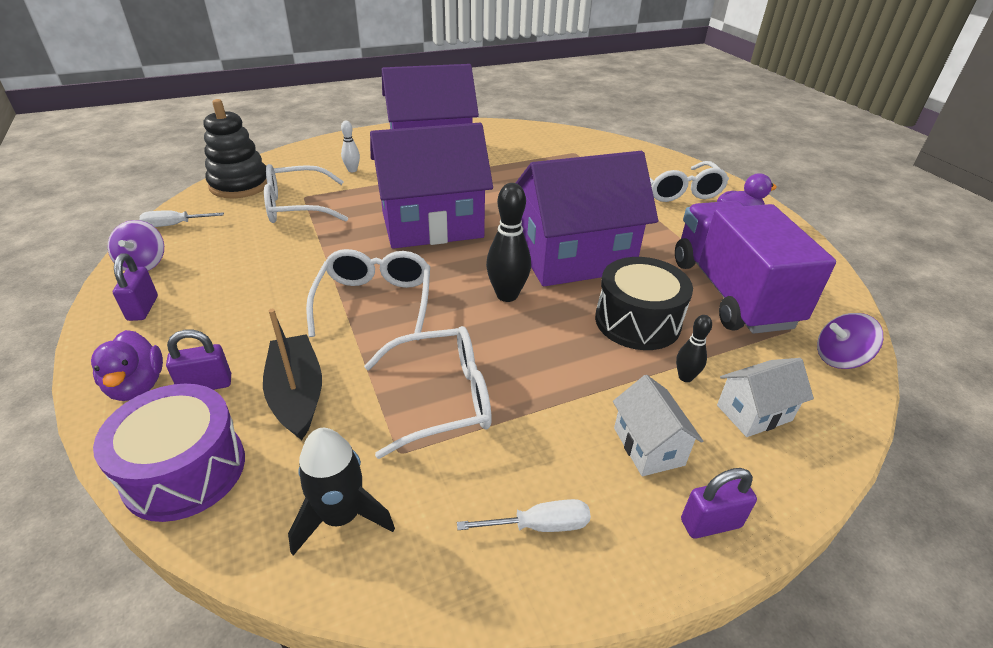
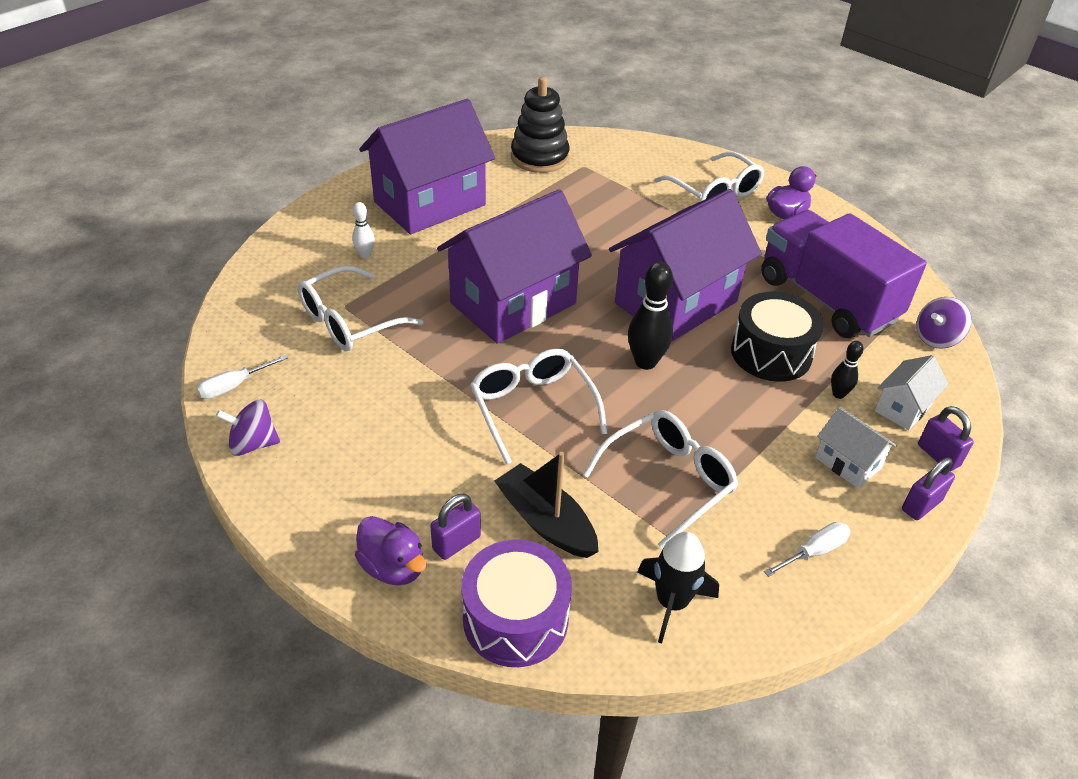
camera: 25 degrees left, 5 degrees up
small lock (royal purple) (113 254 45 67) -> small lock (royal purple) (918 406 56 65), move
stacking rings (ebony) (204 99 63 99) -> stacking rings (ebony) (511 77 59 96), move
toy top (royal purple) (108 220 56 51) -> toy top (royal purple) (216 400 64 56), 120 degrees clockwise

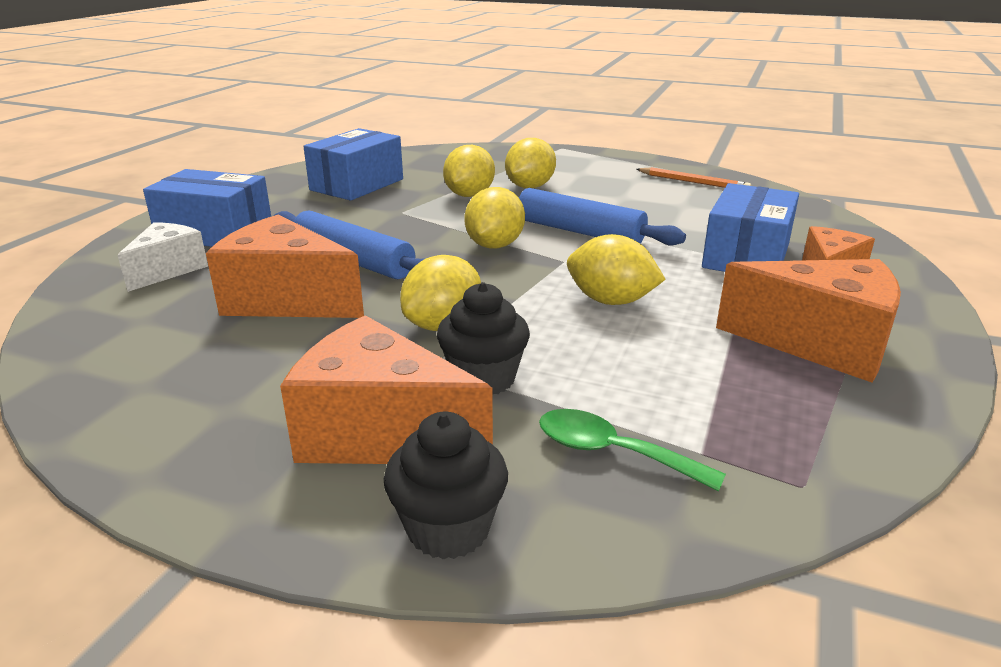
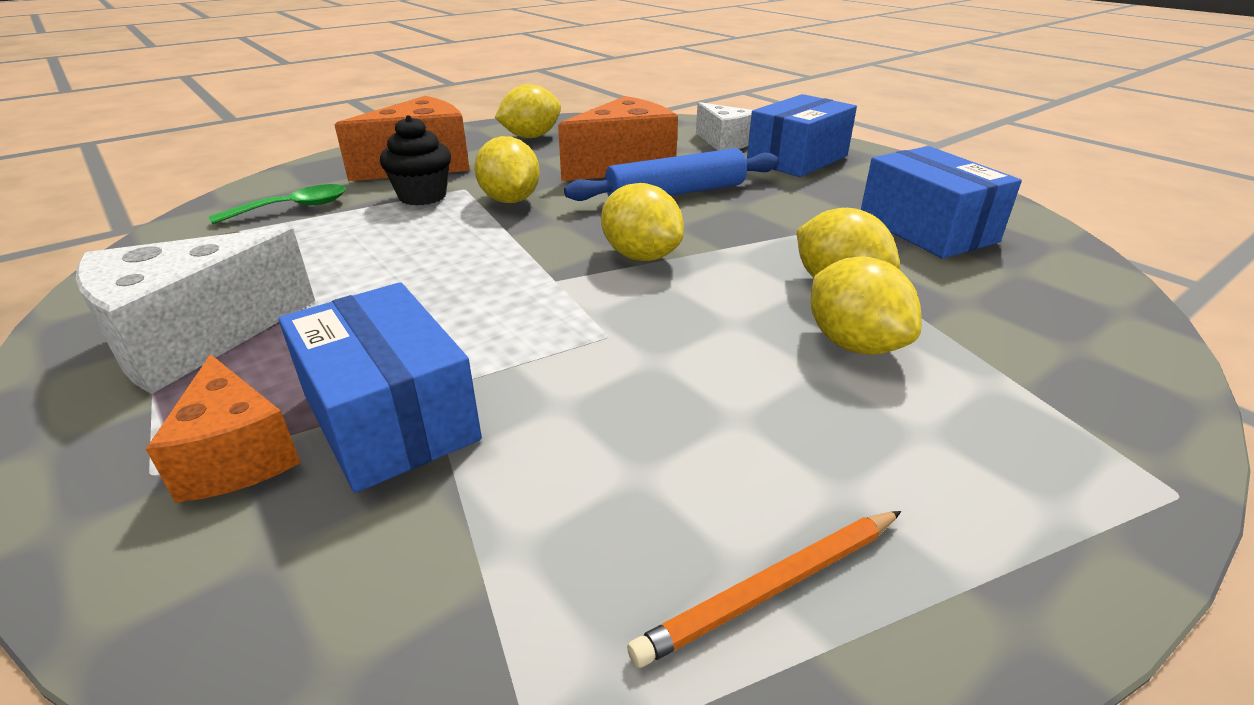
camera: 120 degrees right, 5 degrees up
cupcake (ebony) (384 412 124 148) -> none
dough roller (cobalt) (519 188 167 57) -> none
lemon (golden) (567 234 99 71) -> lemon (golden) (495 84 66 54), move
cheese wedge (orange) (716 259 185 124) -> cheese wedge (pure white) (76 227 239 167)

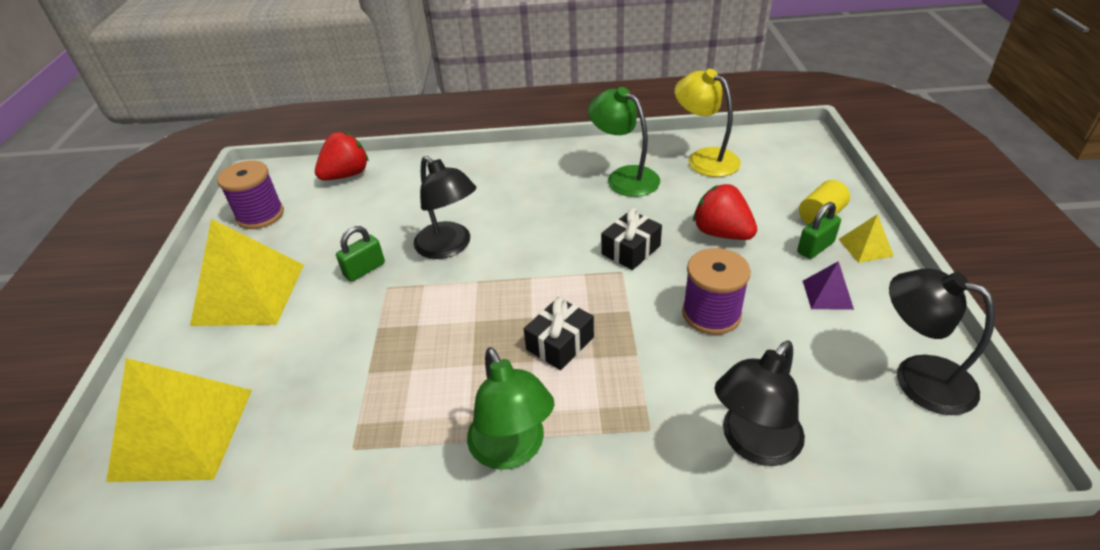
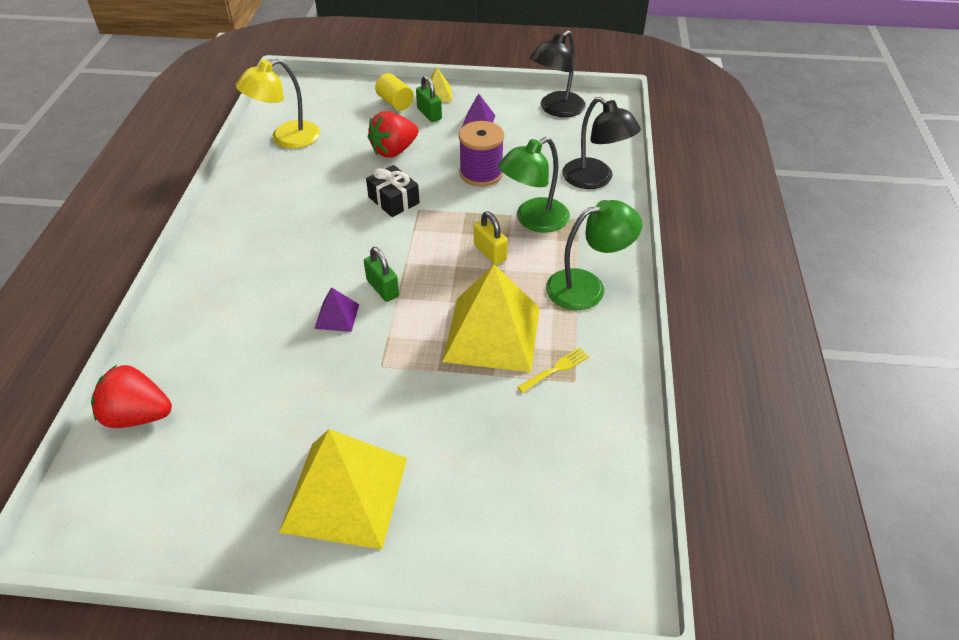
camera: 85 degrees left, 5 degrees up
reel of thread (royal purple) (217 160 67 69) -> none
none -> dinner fork (golden) (517 347 72 46)
solid pyramid (golden) (106 358 146 124) -> solid pyramid (golden) (442 264 98 108), move
small lock (green) (336 226 49 56) -> small lock (green) (364 247 35 55), move
reading lamp (green) (588 87 72 110) -> reading lamp (green) (498 137 72 95), move
reading lamp (ebony) (414 156 62 103) -> solid pyramid (royal purple) (314 287 45 45)
gift (ebony) (524 297 70 73) -> small lock (golden) (474 211 34 54)
strawberry (crimson) (315 131 54 50) -> strawberry (crimson) (91 365 81 63), 45 degrees counterclockwise

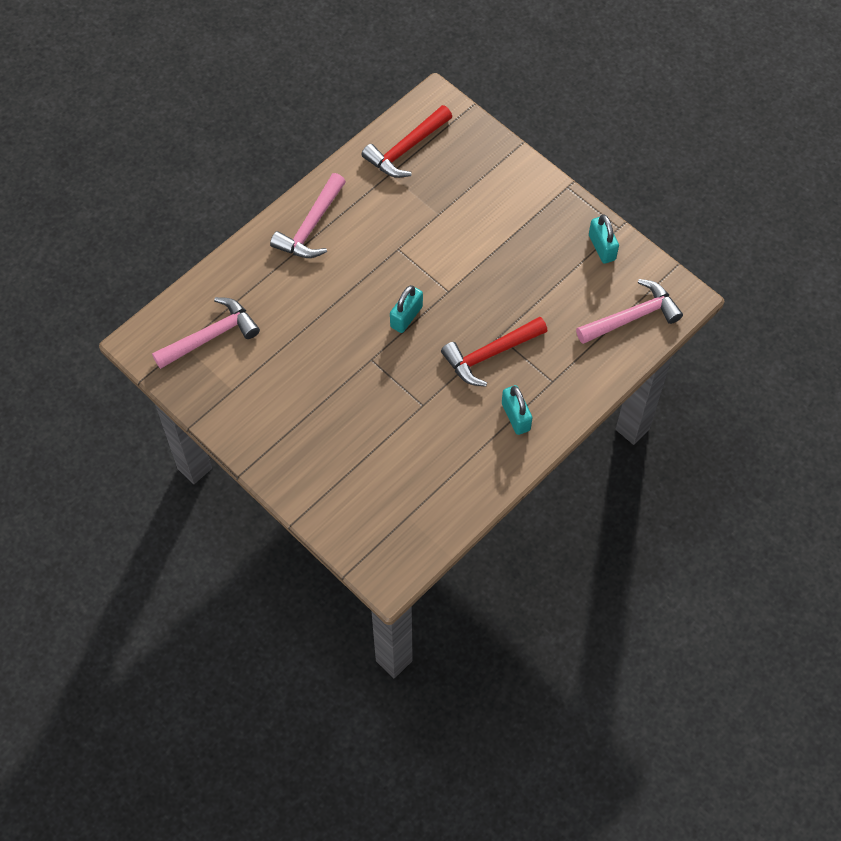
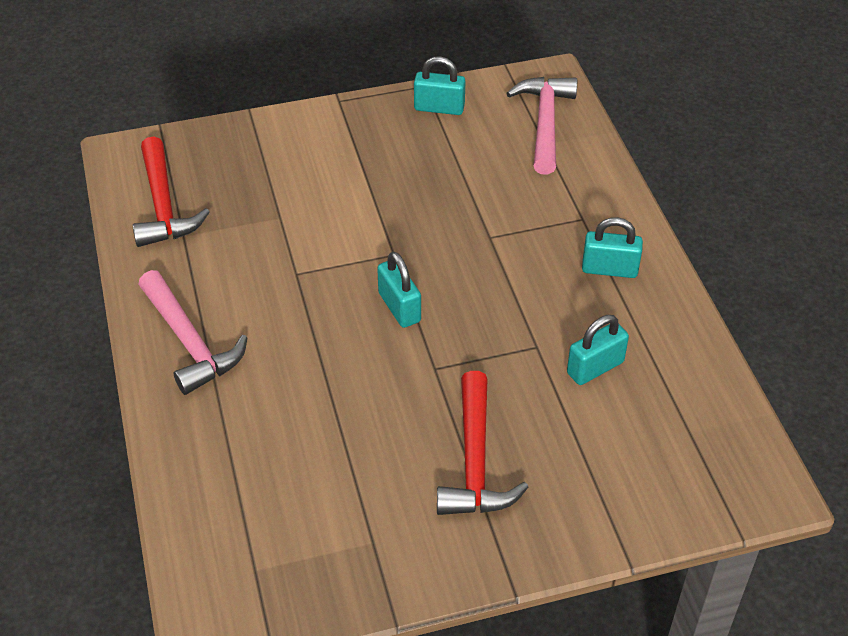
camera: 60 degrees left, 15 degrees down
hammer (rosy) (152 297 108 72) -> none
none -> small lock (aqua) (567 315 62 70)
hammer (crimson) (441 317 107 70) -> hammer (crimson) (437 371 91 144), move

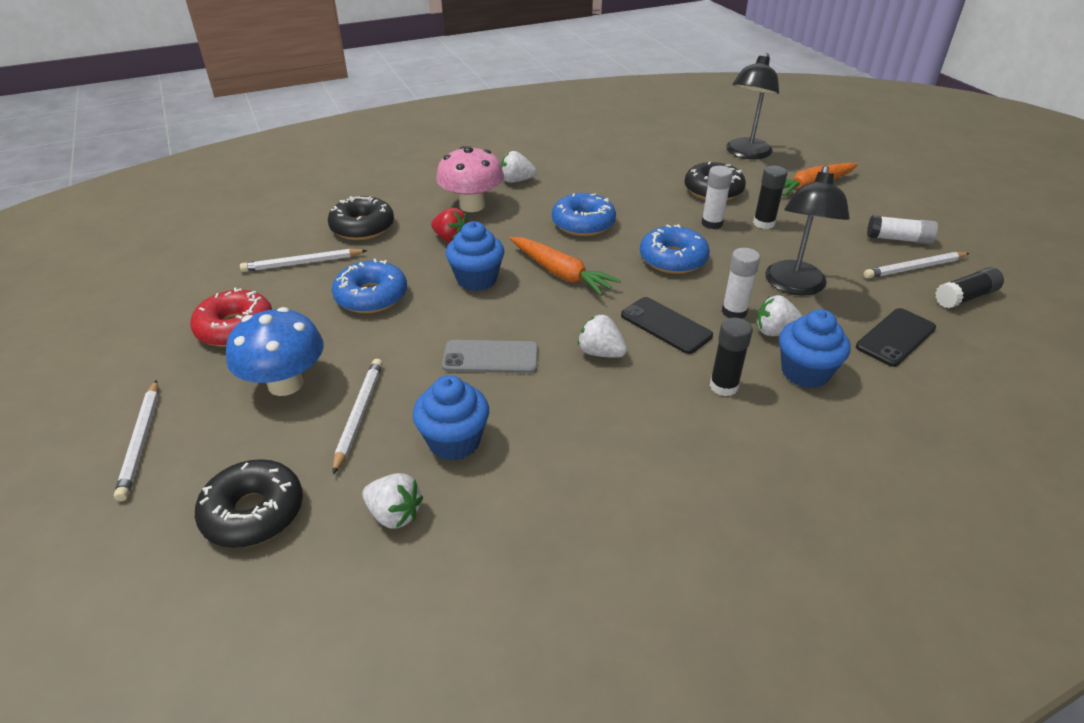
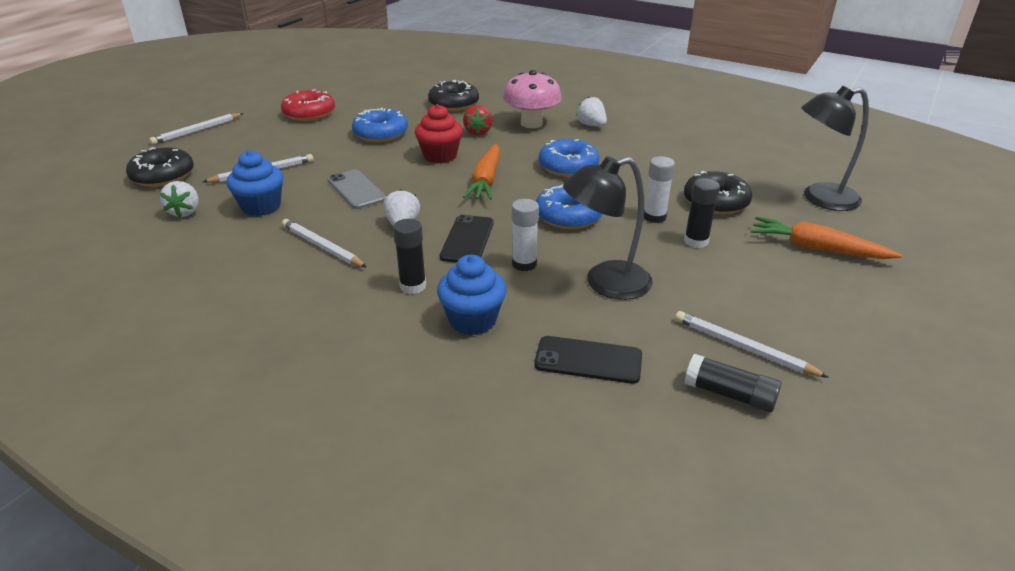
camera: 55 degrees right, 5 degrees down
toadstool (cobalt) (226 307 98 89) -> none
strawberry (pure white) (756 295 46 41) -> none
glue stick (pure white) (867 215 71 29) -> none
lead pencil (pure white) (240 248 127 24) -> lead pencil (pure white) (282 219 85 49), move
cupcake (cobalt) (446 221 58 70) -> cupcake (crimson) (415 104 48 60)

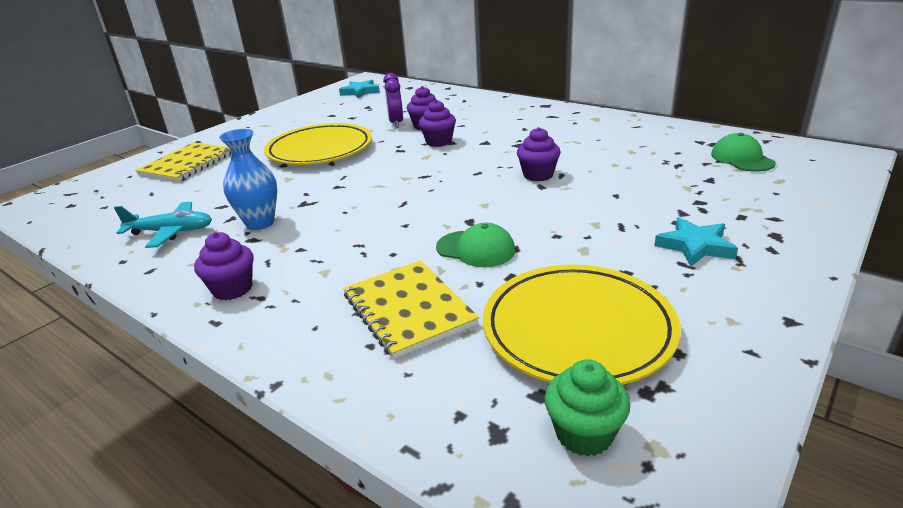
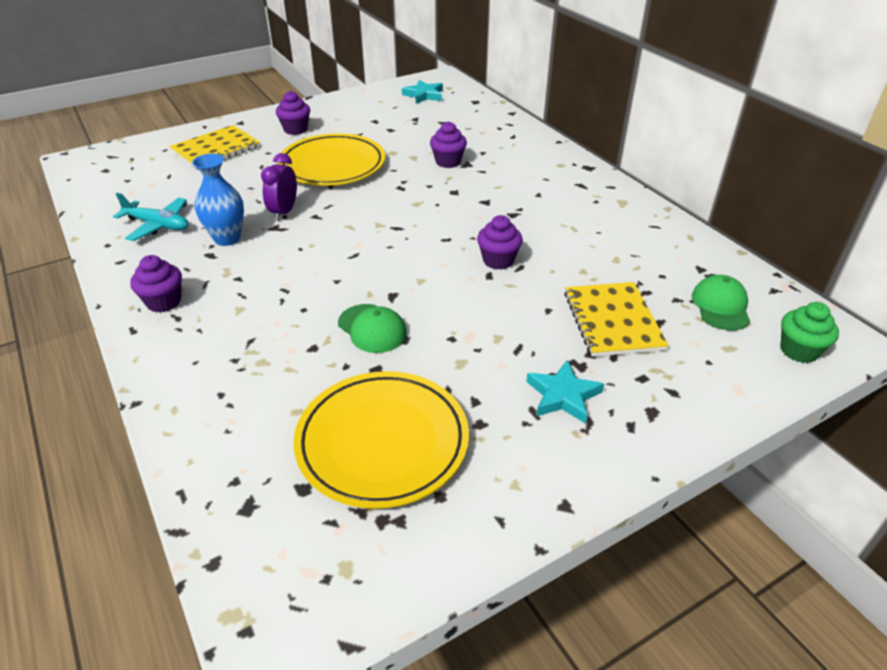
camera: 20 degrees right, 10 degrees up
notebook (golden) (343 261 136 98) -> notebook (golden) (564 282 105 75), move
alarm clock (royal purple) (383 73 20 55) -> alarm clock (royal purple) (261 153 36 68), move
cupcake (royal purple) (419 100 37 47) -> cupcake (royal purple) (276 91 34 44), move
cupcake (green) (544 359 86 98) -> cupcake (green) (781 302 58 61), move

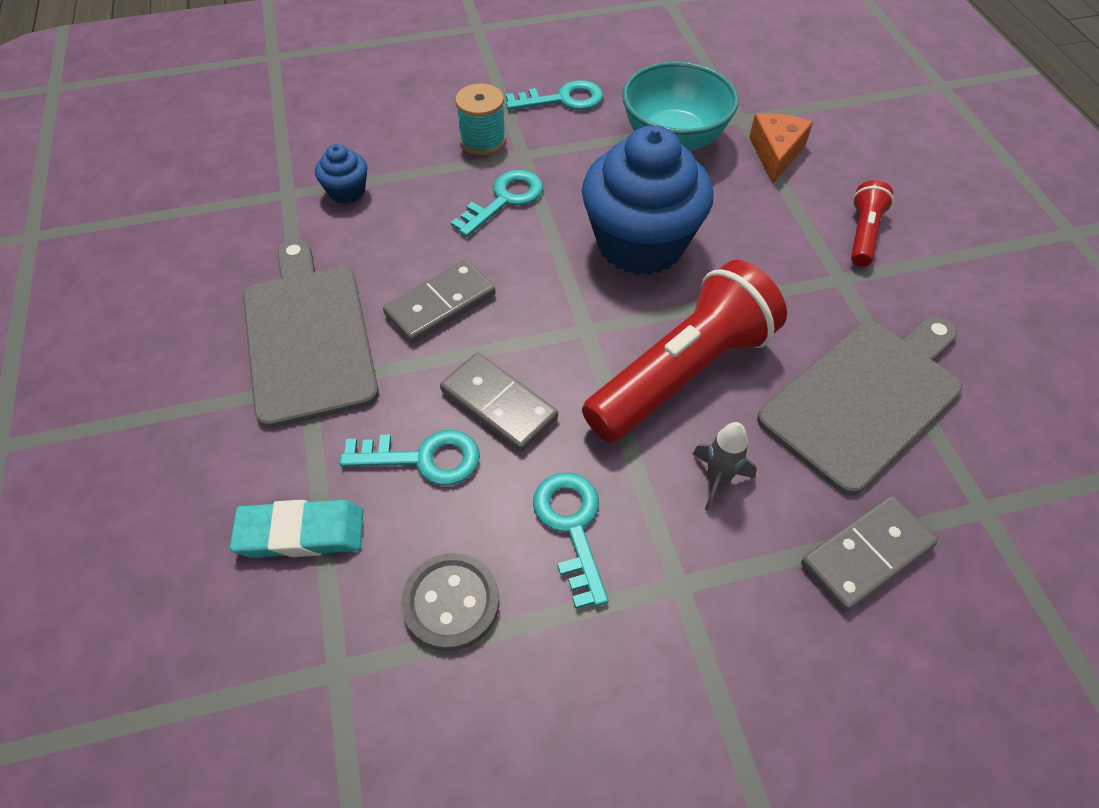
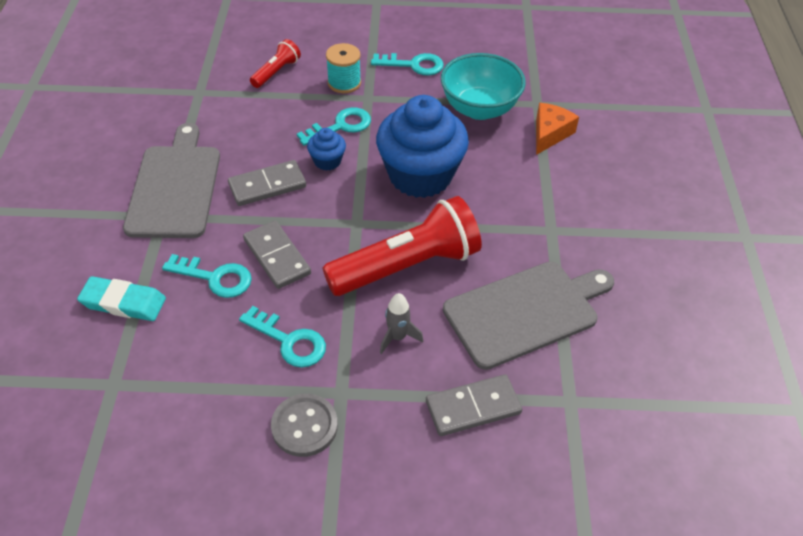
camera: 15 degrees right, 5 degrees down
cupcake (cobalt) (315 144 53 60) -> cupcake (cobalt) (307 128 39 43), move
sewing button (ash-grey) (401 553 99 98) -> sewing button (ash-grey) (271 394 67 63), move
pocket torch (crimson) (851 180 43 87) -> pocket torch (crimson) (250 39 51 49), move
door key (aqua) (533 472 75 137) -> door key (aqua) (239 306 87 62), 120 degrees clockwise

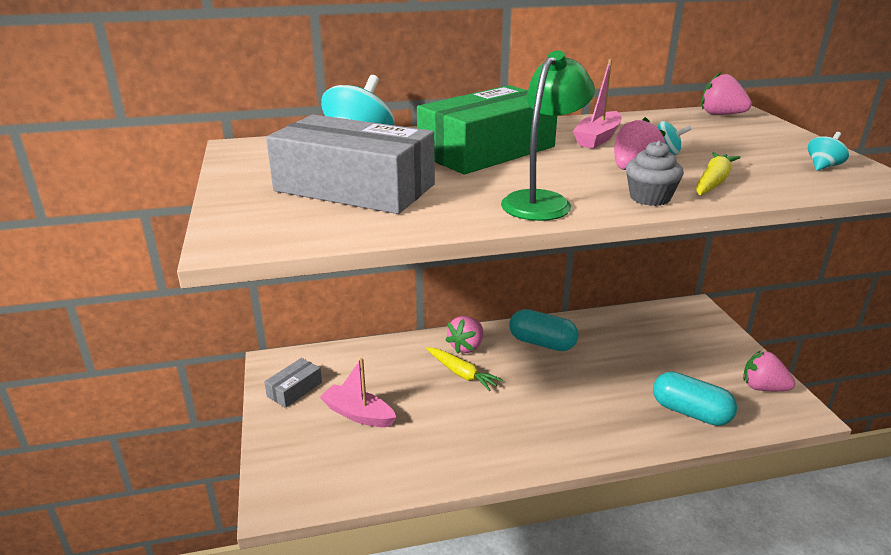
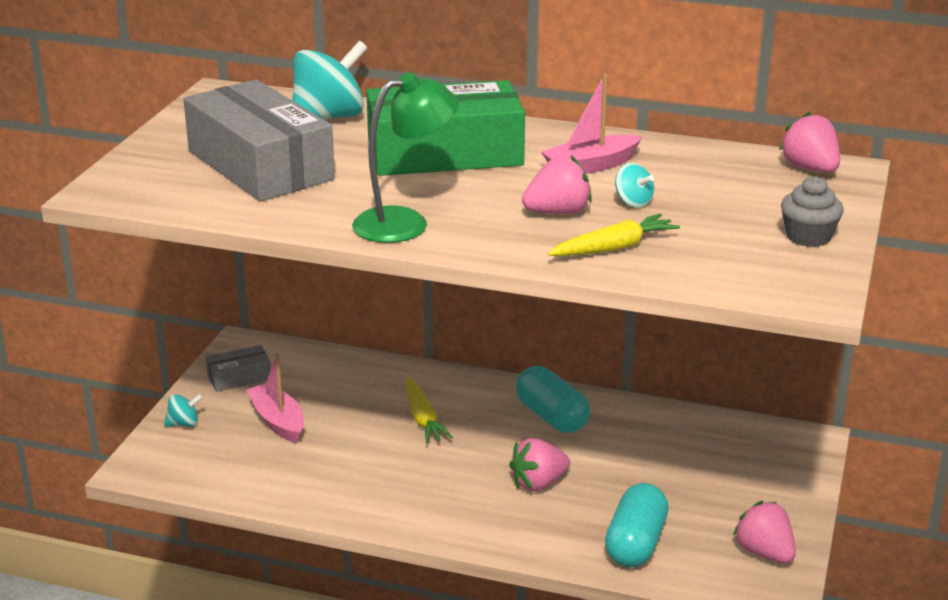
camera: 30 degrees right, 0 degrees up
strawberry (rosy) (446 316 37 38) -> strawberry (rosy) (509 438 61 53), move
cupcake (ash-grey) (626 140 58 66) -> cupcake (ash-grey) (781 176 63 71), move
toy top (aqua) (808 132 41 39) -> toy top (aqua) (164 394 39 33), move
pill shape (aqua) (653 372 84 54) -> pill shape (aqua) (605 483 63 84), 45 degrees clockwise

